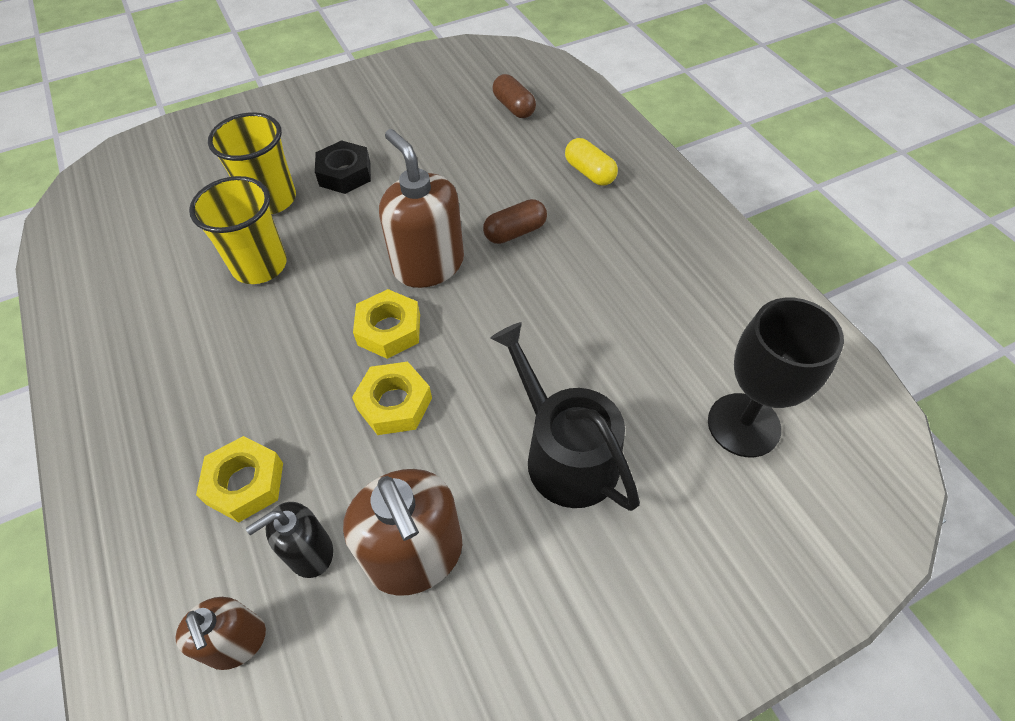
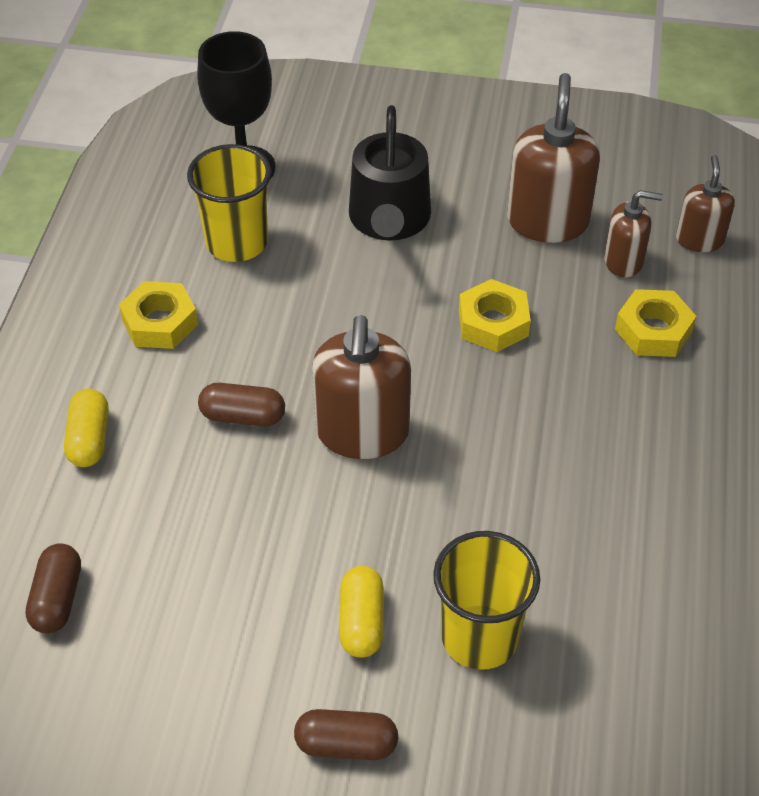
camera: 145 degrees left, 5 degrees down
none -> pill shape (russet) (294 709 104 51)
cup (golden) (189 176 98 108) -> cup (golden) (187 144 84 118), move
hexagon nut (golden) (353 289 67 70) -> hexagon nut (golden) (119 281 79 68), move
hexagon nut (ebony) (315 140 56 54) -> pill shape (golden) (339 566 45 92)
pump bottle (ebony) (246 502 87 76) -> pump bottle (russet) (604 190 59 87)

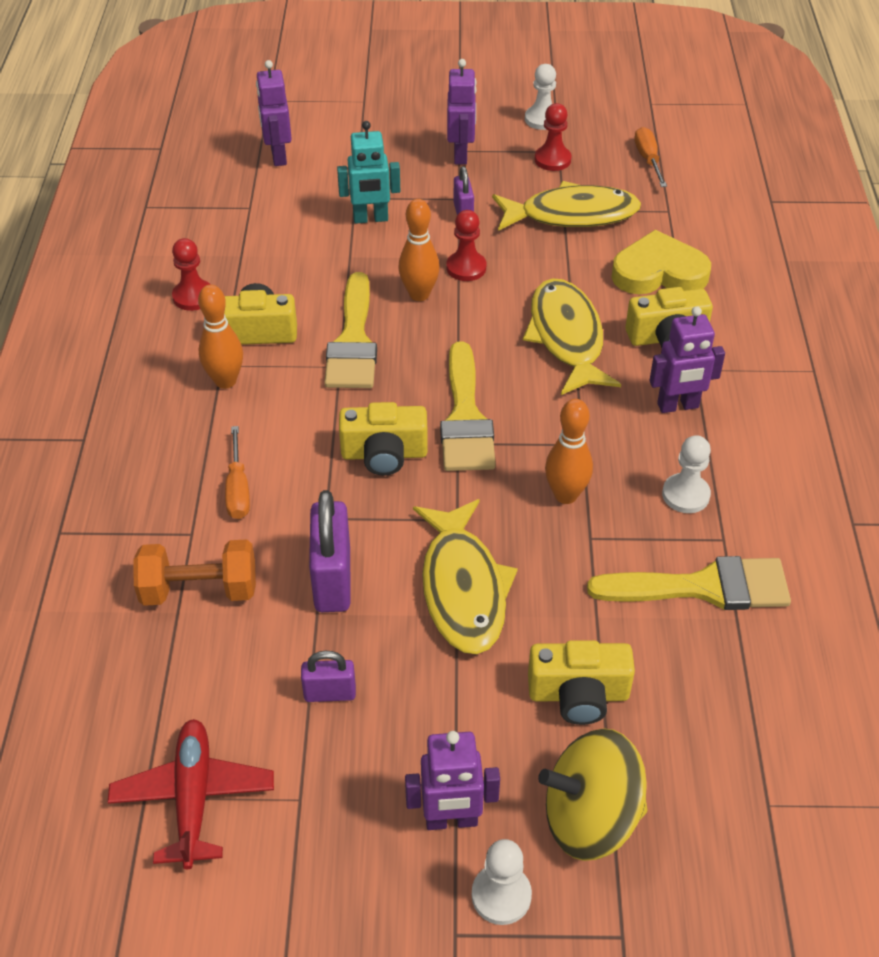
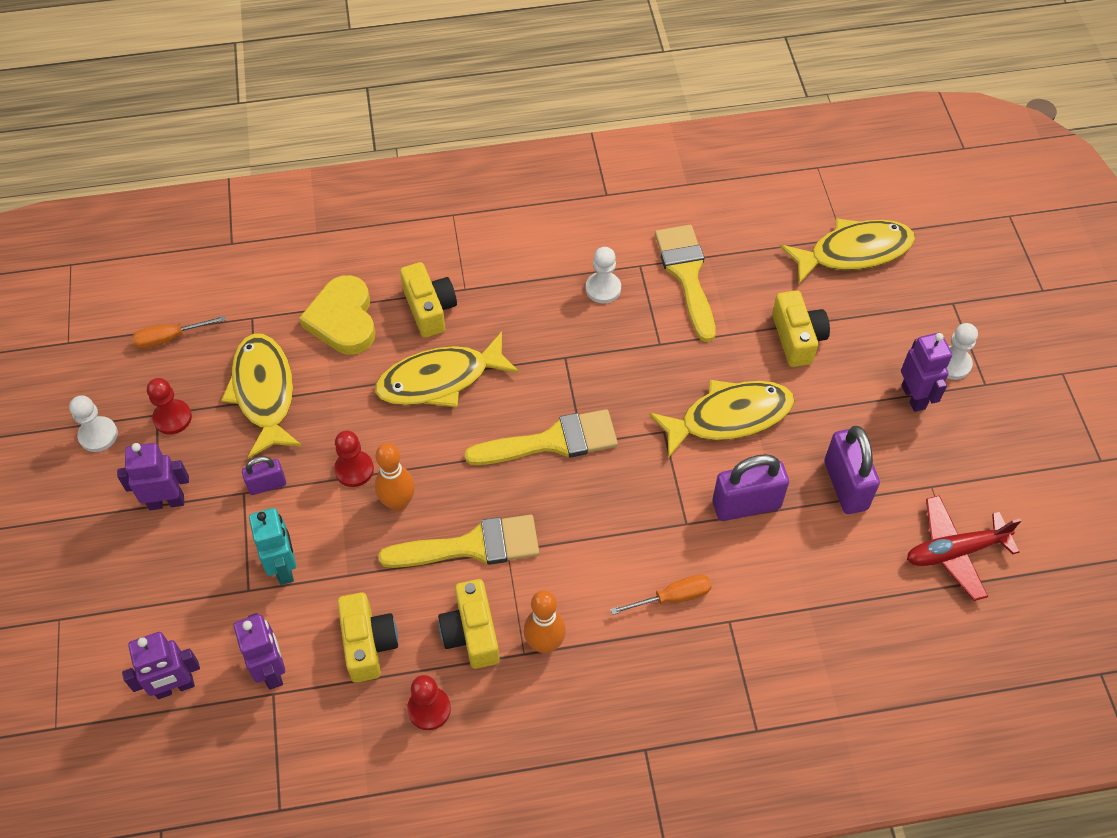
camera: 100 degrees left, 10 degrees up
dumbbell (orange) (133 539 123 67) -> none
toy top (golden) (538 729 109 132) -> none
bowling pin (orange) (545 399 48 105) -> none
none -> fish (golden) (780 218 135 66)
compact camera (golden) (339 402 89 74) -> compact camera (golden) (337 593 61 90), move
toy robot (royal purple) (649 306 76 107) -> toy robot (royal purple) (234 613 51 77), move
small lock (royal purple) (301 651 55 51) -> small lock (royal purple) (824 426 56 88), x1.77

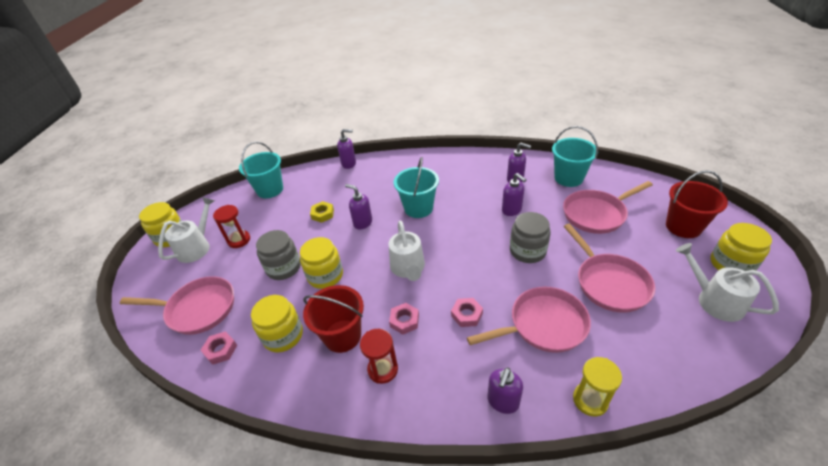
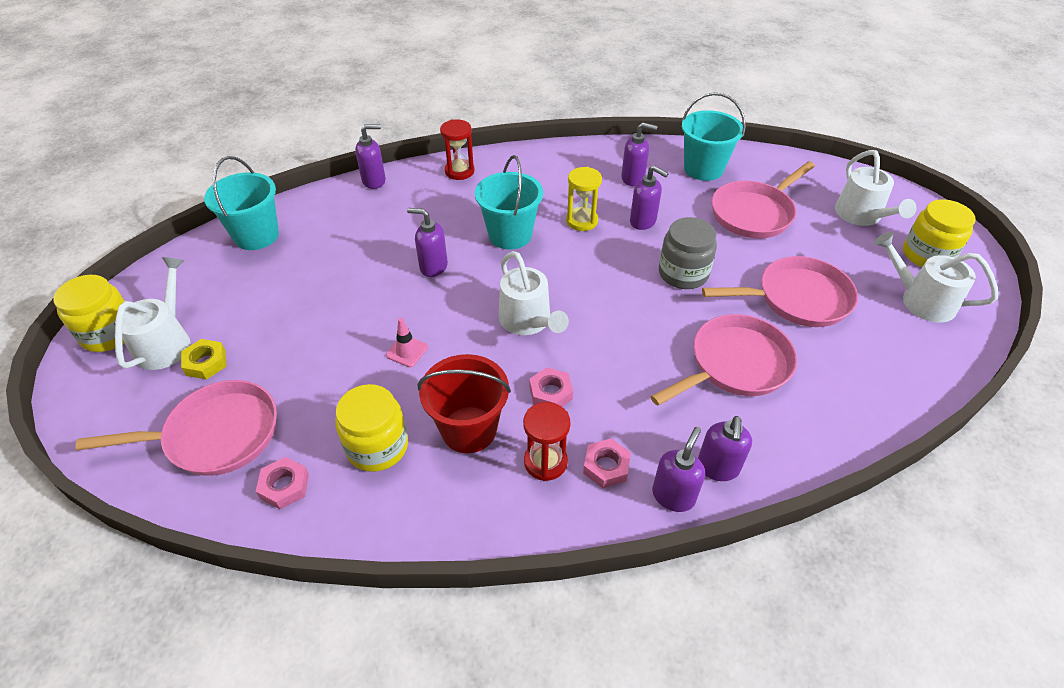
camera: 20 degrees left, 5 degrees up
jam jar (ash-grey) (256 230 45 50) -> none
none -> pump bottle (royal purple) (652 427 53 85)
sand timer (crimson) (213 205 37 43) -> sand timer (crimson) (440 119 35 61), move
hexagon nut (golden) (310 201 24 22) -> hexagon nut (golden) (181 339 45 41), move
hexagon nut (rosy) (451 298 32 29) -> hexagon nut (rosy) (583 438 48 50), move
sand timer (golden) (573 357 49 60) -> sand timer (golden) (566 167 36 64), move
jam jar (golden) (300 237 43 52) -> traffic cone (rosy) (386 318 42 49)
bucket (crimson) (666 170 62 68) -> watering can (pure white) (835 150 82 76)
pan (rosy) (564 224 91 89) -> pan (rosy) (702 256 156 71), 60 degrees counterclockwise

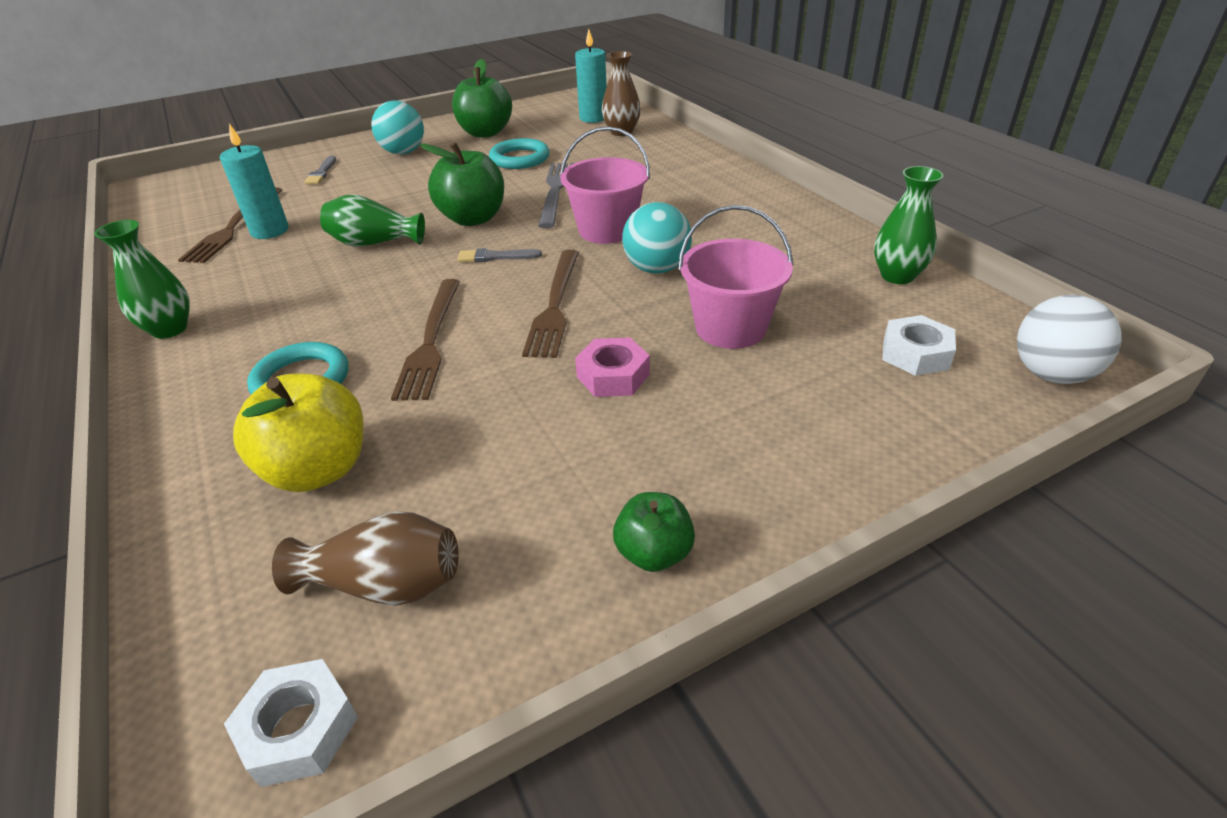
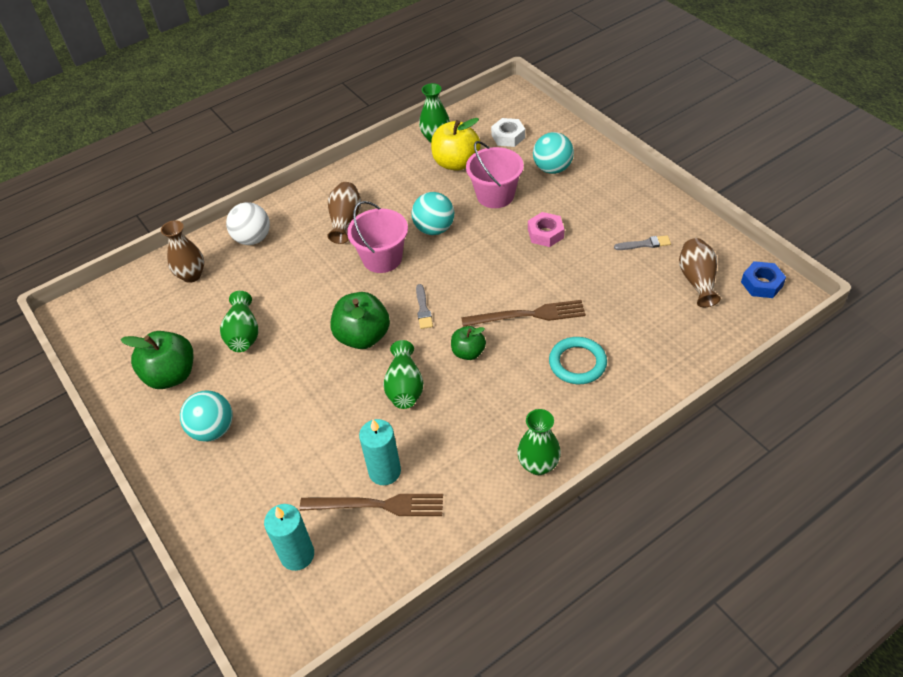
camera: 95 degrees left, 10 degrees up
dinner fork (russet) (522 250 57 108) -> none
dinner fork (ash-grey) (538 163 36 65) -> none
none -> vase (russet) (327 182 34 62)
none -> play ball (aqua) (533 132 41 42)
toy apple (golden) (233 374 130 118) -> toy apple (golden) (431 118 50 53), move
paintbrush (ash-grey) (304 156 32 28) -> paintbrush (ash-grey) (614 235 57 15), move
pillar candle (aqua) (575 29 32 94) -> pillar candle (aqua) (264 504 50 67), move
toy apple (green) (613 492 82 80) -> toy apple (green) (451 326 35 34), move
play ball (pure white) (1017 295 105 89) -> play ball (pure white) (226 202 44 43), move
hoop (aqua) (489 138 61 31) -> vase (green) (220 291 39 61)
hexagon nut (pure white) (224 659 134 128) -> hexagon nut (cobalt) (741 261 45 37)

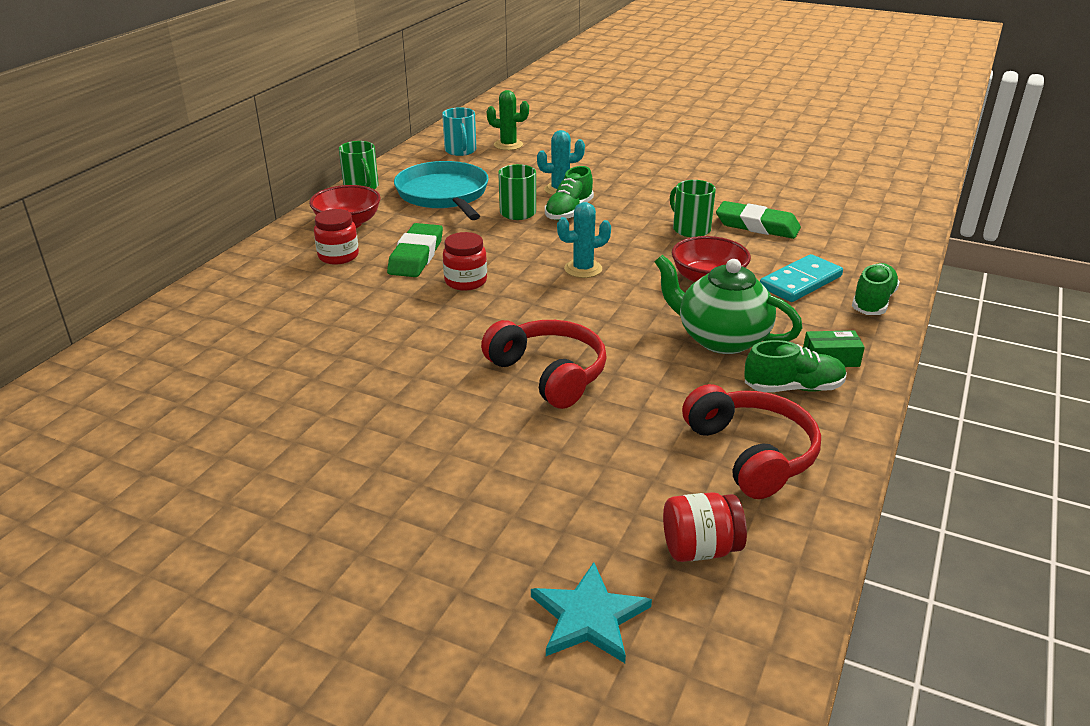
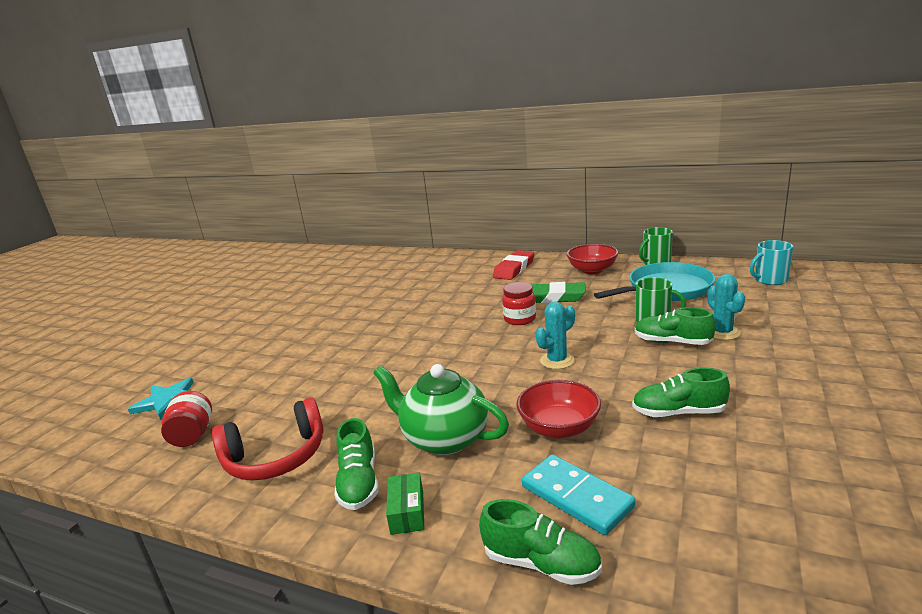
camera: 90 degrees right, 10 degrees down
jam jar (crimson) (314 209 45 55) -> none
over-ear headphones (crimson) (481 320 126 89) -> none
prickly plant (green) (487 90 42 60) -> none
pencil eraser (green) (716 201 85 38) -> none
none -> pencil eraser (crimson) (493 250 42 30)
coffee mug (green) (670 180 46 57) -> shoe (green) (632 367 98 50)
prickly plant (aqua) (557 202 54 76) -> prickly plant (aqua) (536 302 39 67), 75 degrees clockwise
tea pot (green) (655 255 147 99) -> tea pot (green) (373 364 136 91), 90 degrees counterclockwise

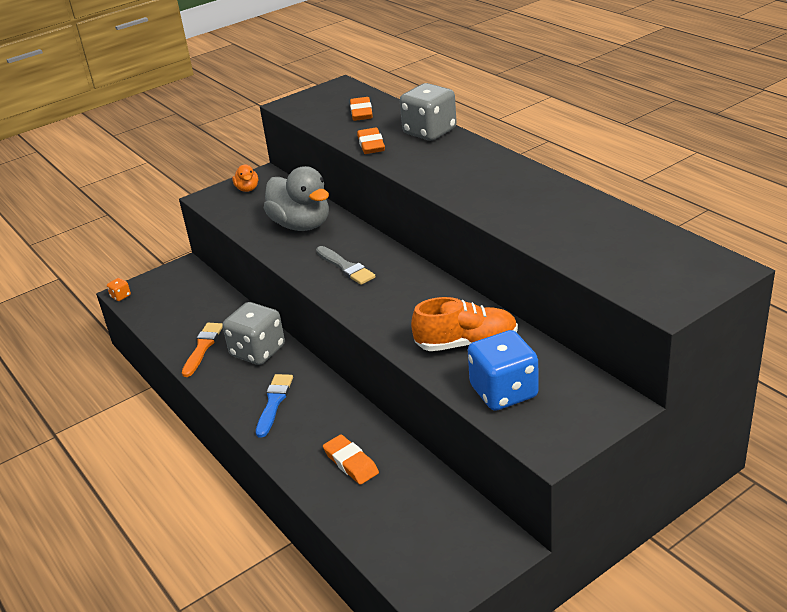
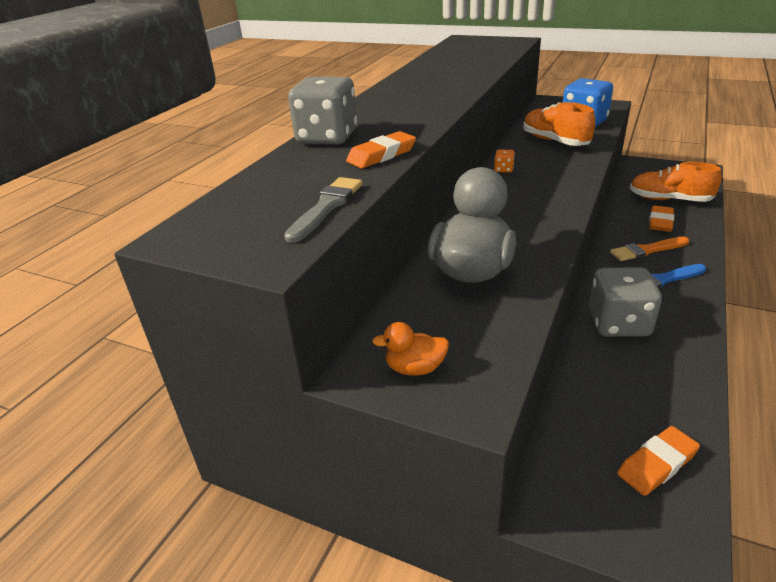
camera: 120 degrees left, 0 degrees up
none -> shoe (orange) (630 162 92 40)
dice (orange) (107 278 24 23) -> dice (orange) (494 149 21 24), move
paintbrush (orange) (182 323 41 54) -> paintbrush (orange) (610 237 79 24), move
paintbrush (ash-grey) (316 246 60 39) -> paintbrush (ash-grey) (284 177 79 66), move
pencil eraser (orange) (350 97 23 24) -> pencil eraser (orange) (617 426 83 70), move
duck (orange) (232 165 26 27) -> duck (orange) (372 322 77 54), 135 degrees counterclockwise

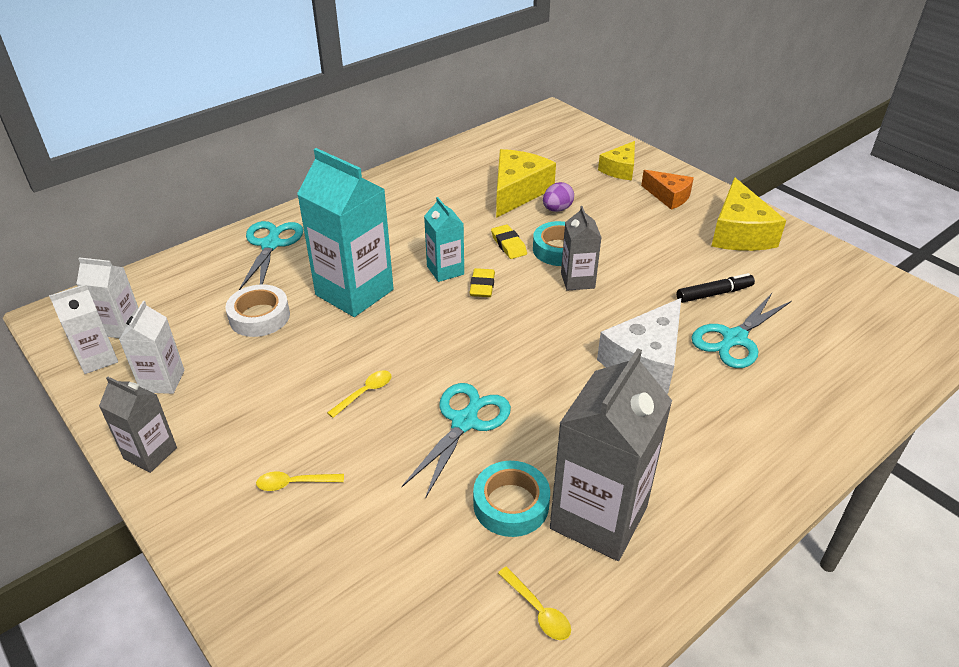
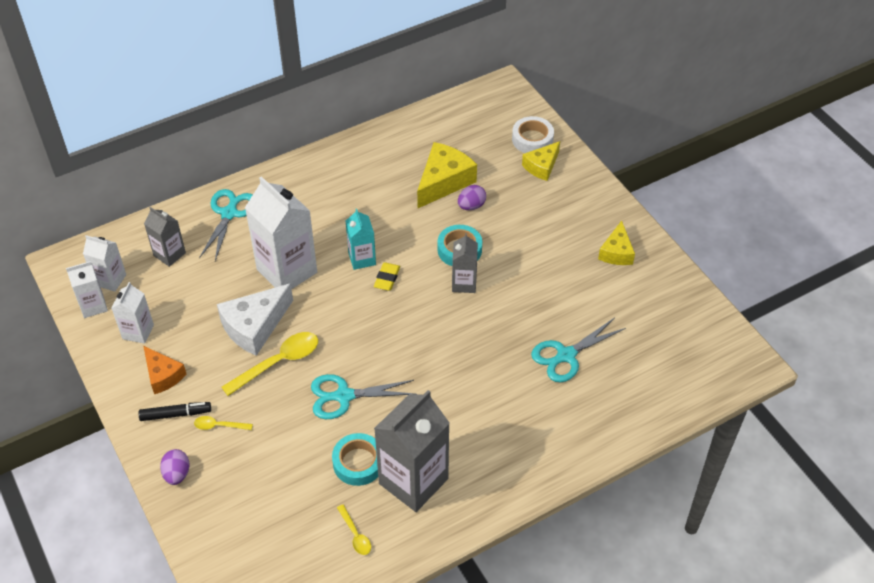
camera: 10 degrees right, 10 degrees up
pencil eraser (golden) (491 225 36 34) -> none
none -> egg shape (royal purple) (160 449 30 36)
carton (ash-grey) (99 377 78 96) -> carton (ash-grey) (144 207 42 60), move
roll of tape (pure white) (225 284 65 53) -> roll of tape (pure white) (512 116 42 37), move
cheese wedge (pure white) (597 298 84 96) -> cheese wedge (pure white) (217 283 76 73), move
cheese wedge (orange) (641 170 53 40) -> cheese wedge (orange) (143 346 43 48), move
felt pen (ebony) (677 273 78 30) -> felt pen (ebony) (138 402 73 19), move
carton (aqua) (297 148 97 169) -> carton (pure white) (245 176 72 113)
shears (aqua) (402 383 109 116) -> shears (aqua) (311 374 104 45), 135 degrees counterclockwise
spoon (golden) (327 370 65 48) -> spoon (golden) (221 332 97 64), x1.92
cheese wedge (golden) (712 177 74 74) -> cheese wedge (golden) (598 220 37 45), x0.62

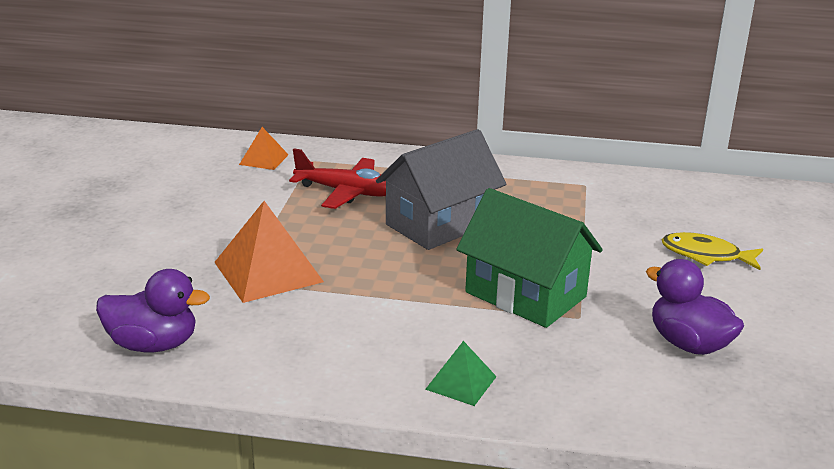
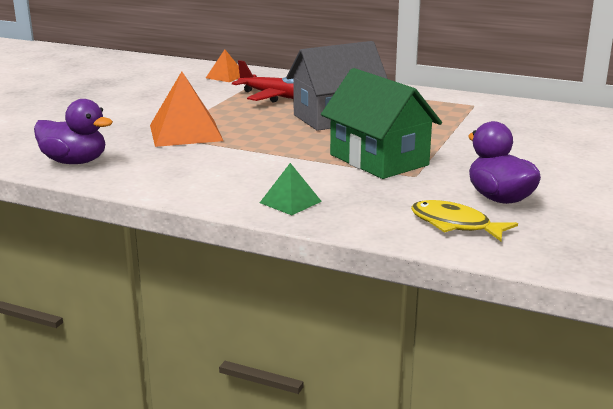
camera: 15 degrees right, 5 degrees down
fish (golden) (661 232 102 38) -> fish (golden) (411 200 107 41), move

